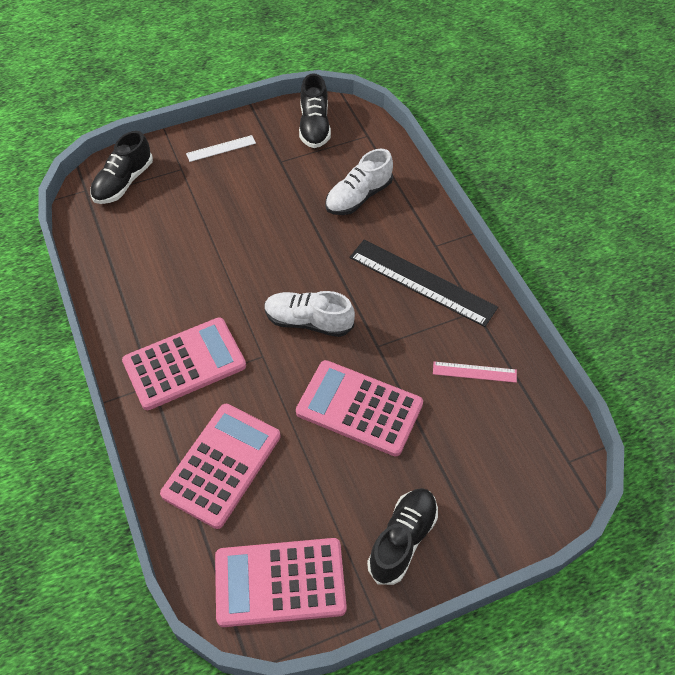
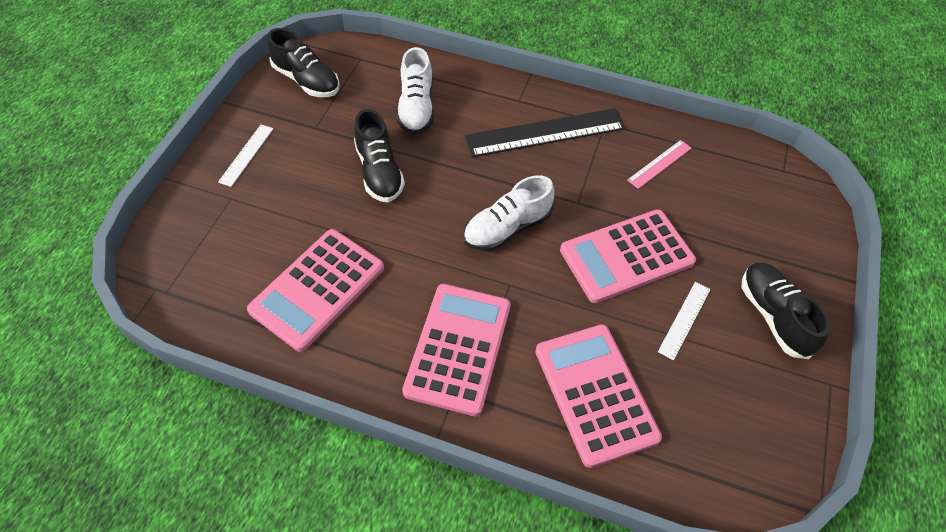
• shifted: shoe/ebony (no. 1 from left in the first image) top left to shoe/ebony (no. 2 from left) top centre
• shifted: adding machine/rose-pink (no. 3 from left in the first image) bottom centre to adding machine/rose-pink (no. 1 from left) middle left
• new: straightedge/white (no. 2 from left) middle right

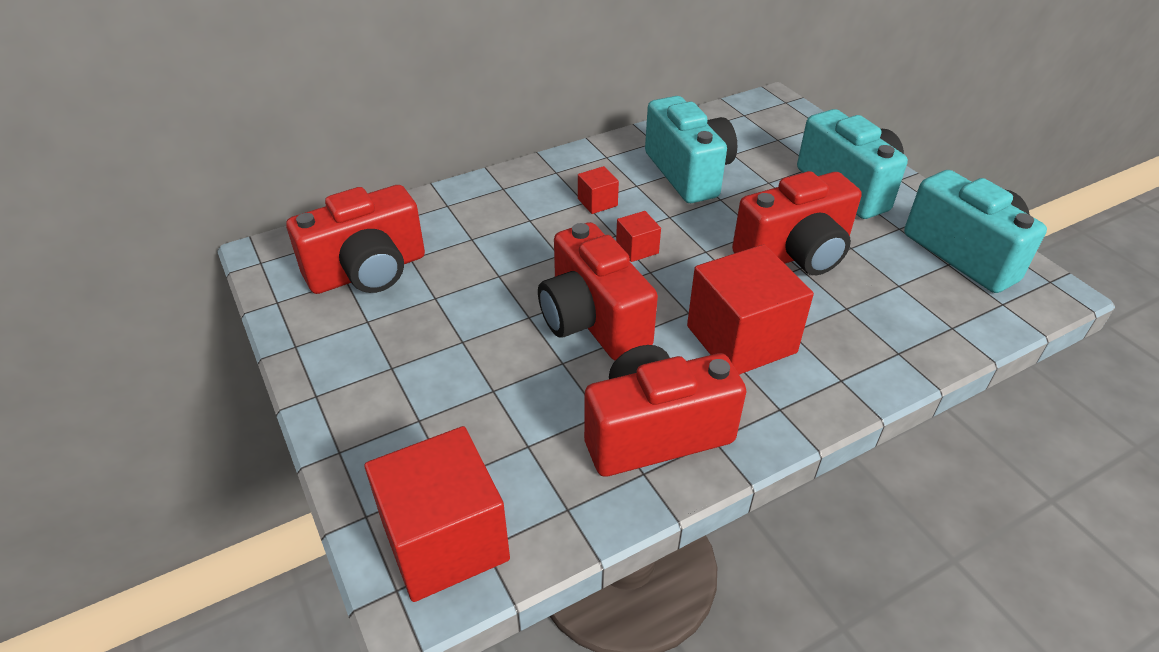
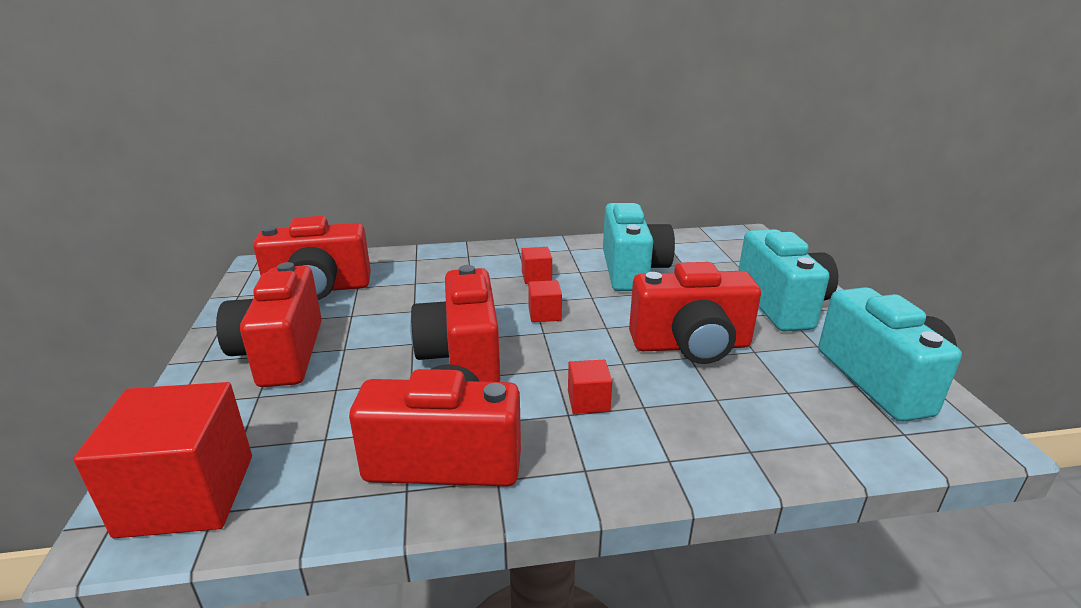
• scaled: block/scarlet (no. 4 from left) centre = centre x0.45
• new: photo camera/scarlet (no. 1 from left) middle left

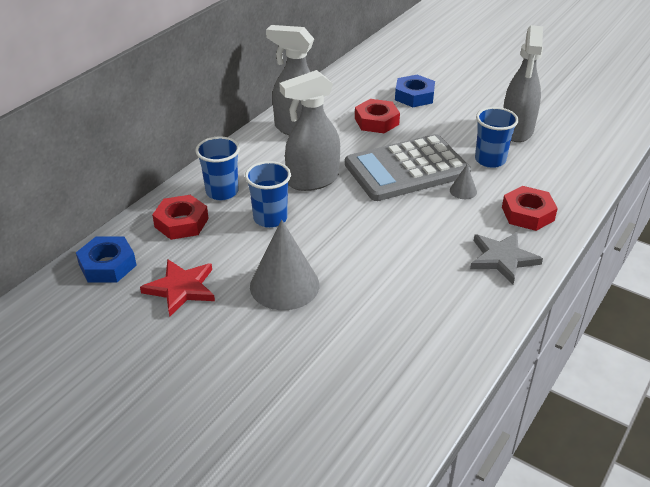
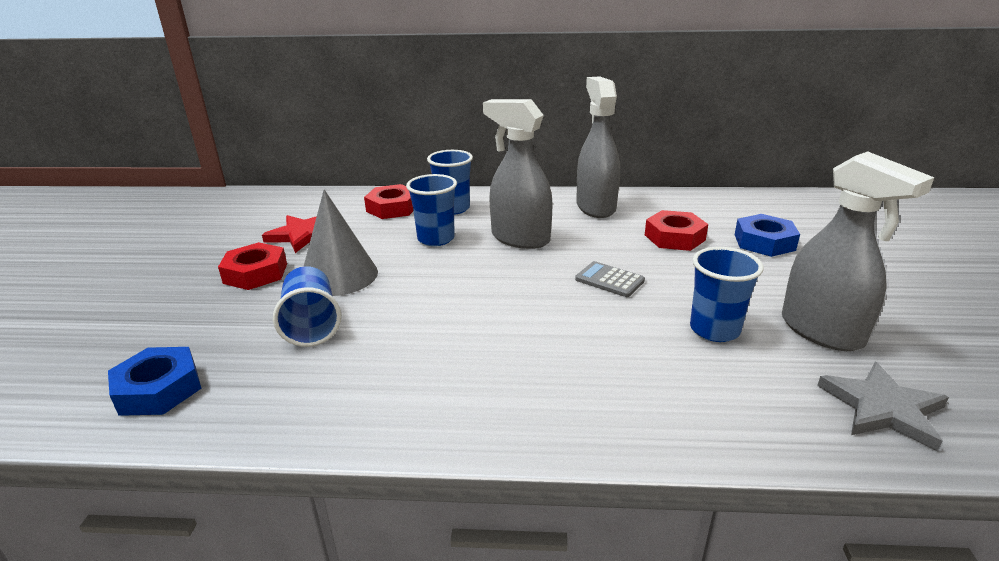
• shifted: hexagon nut/royal blue (no. 1 from left) middle left to bottom left
• scaled: adding machine/ash-grey centre = centre x0.40
• gone: cone/ash-grey (no. 2 from left) middle right
• shifted: star shape/ash-grey middle right to bottom right
• shifted: hexagon nut/scarlet (no. 3 from left in the first image) middle right to hexagon nut/scarlet (no. 1 from left) middle left
• rotated: sprayer/ash-grey (no. 3 from left) top right = middle right 105 degrees counterclockwise
• new: cup/royal blue (no. 1 from left) middle left

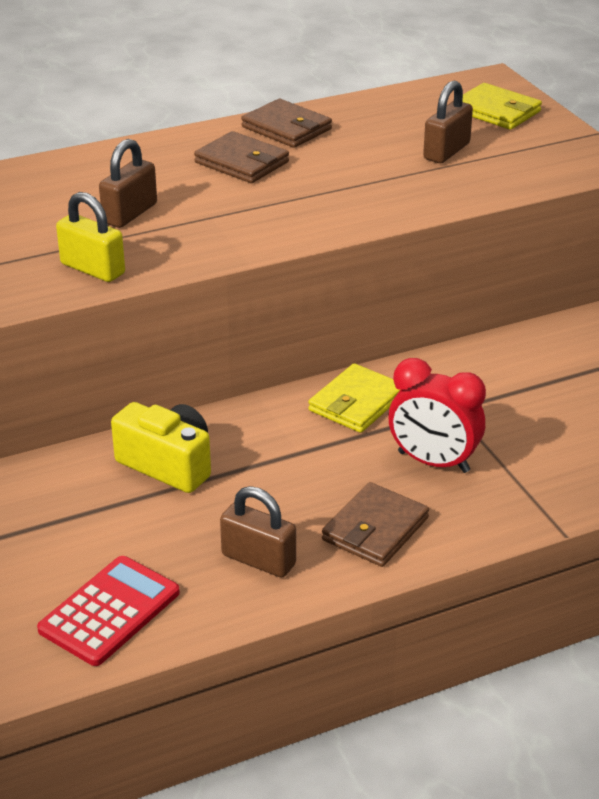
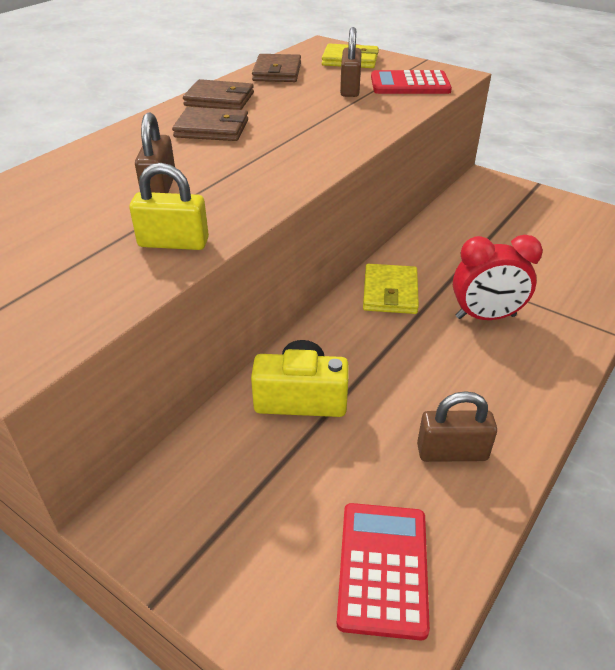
• shifted: card wallet/dark brown (no. 3 from left) centre to top centre
• new: adding machine/scarlet (no. 2 from left) top right

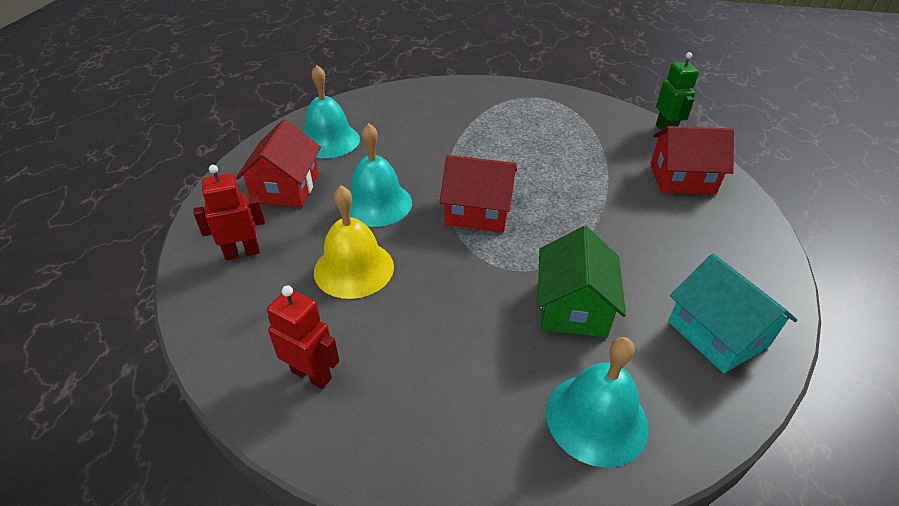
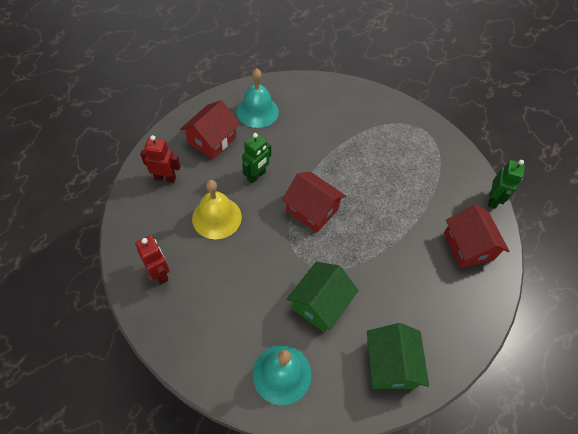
• swapped: hand bell/teal (no. 2 from left) centre to robot/leaf-green (no. 1 from left) centre
• rotated: toy house/scarlet (no. 3 from left) top right = middle right 45 degrees clockwise
• repainted: toy house/teal middle right to toy house/leaf-green (no. 2 from left) bottom right

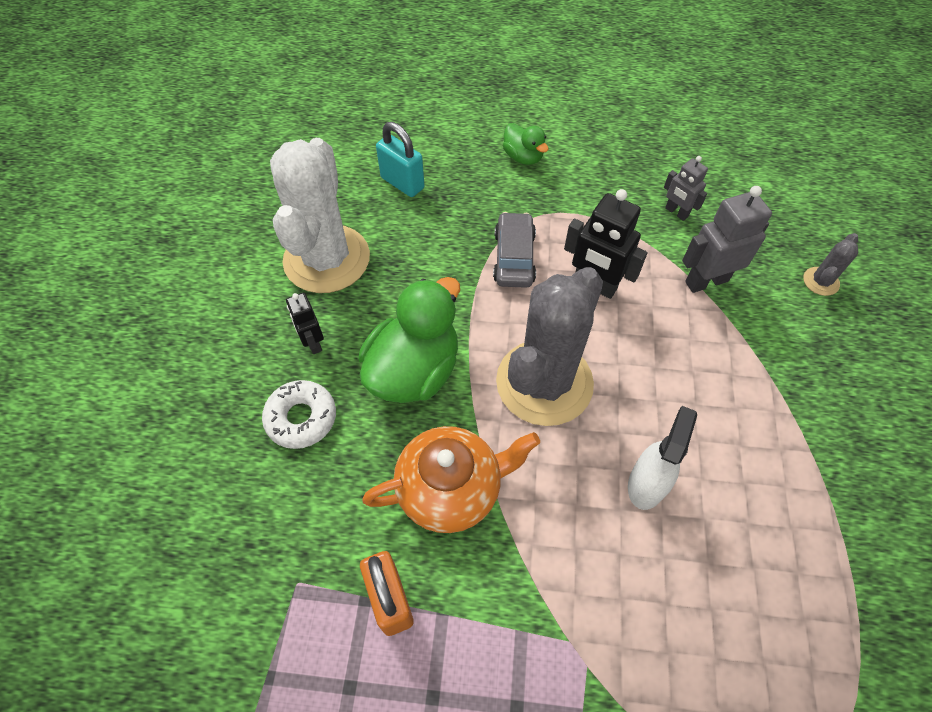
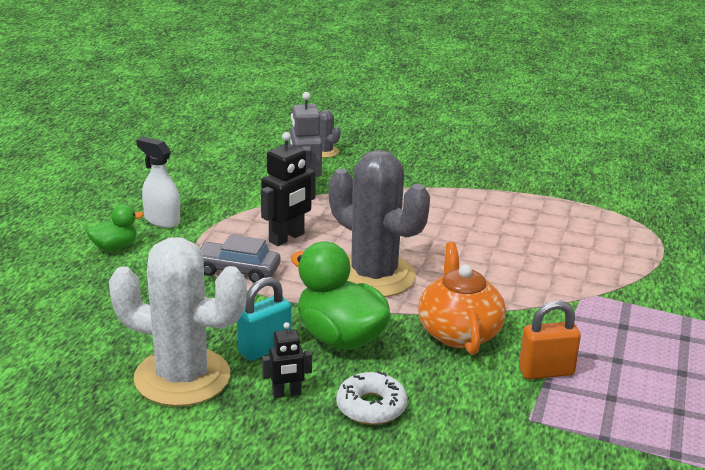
• shifted: padlock/teal top centre to bottom centre
• shifted: sprayer/white middle right to middle left
• gone: robot/ash-grey (no. 1 from left) top right

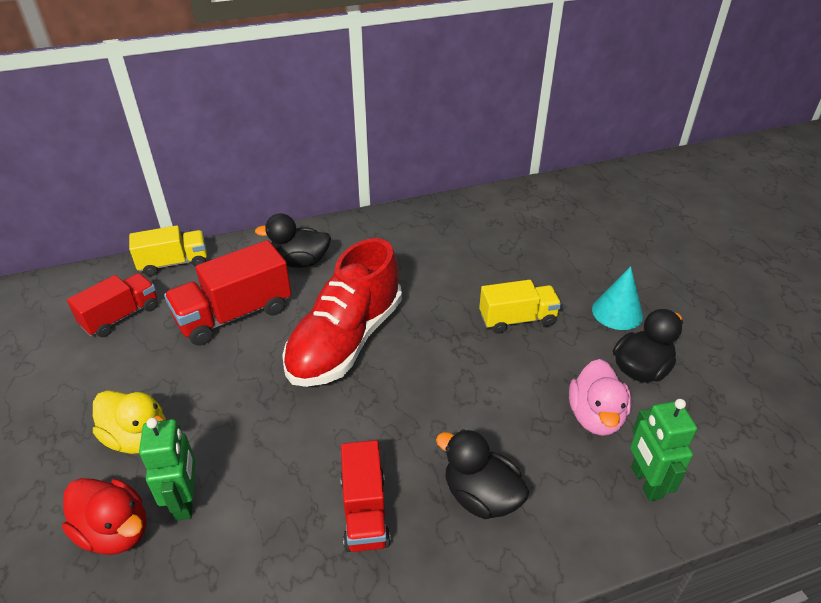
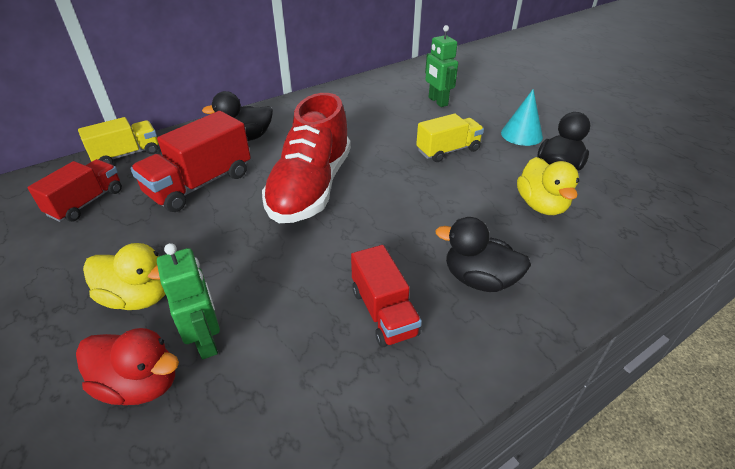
• repainted: rubber duck/rose-pink middle right to rubber duck/bright yellow (no. 2 from left) middle right
• shifted: robot/leaf-green (no. 2 from left) bottom right to top centre

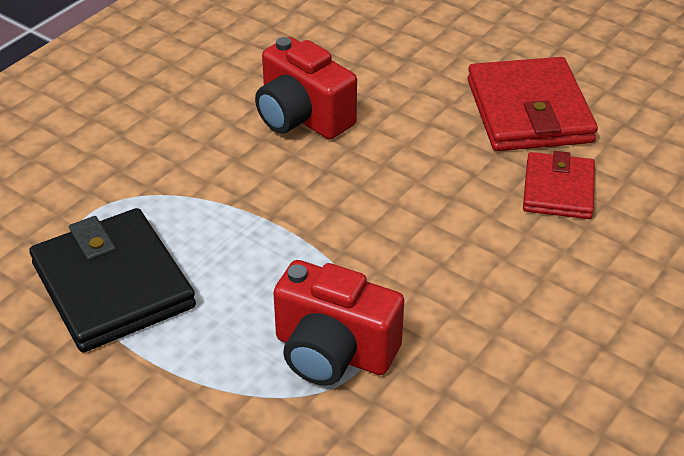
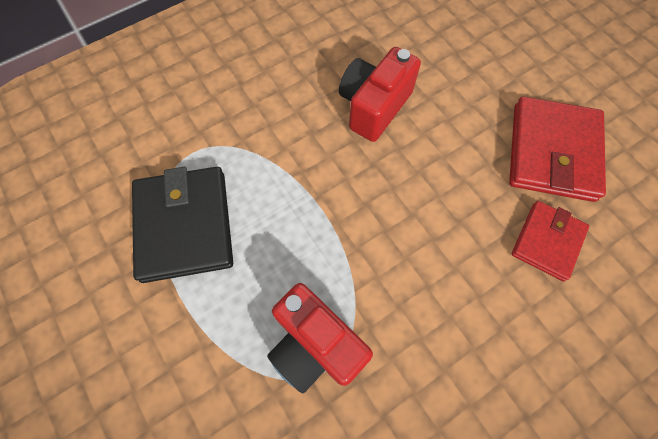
• rotated: photo camera/scarlet (no. 1 from left in the first image) top centre = top centre 60 degrees clockwise

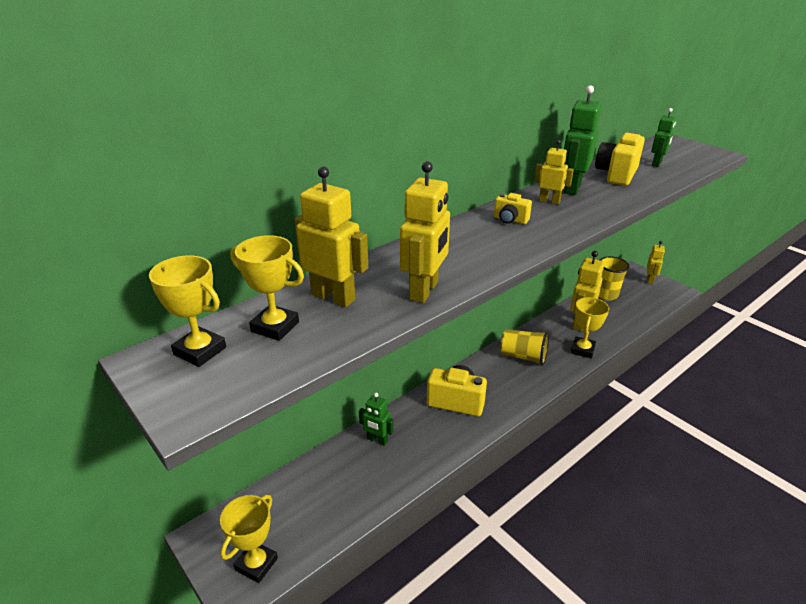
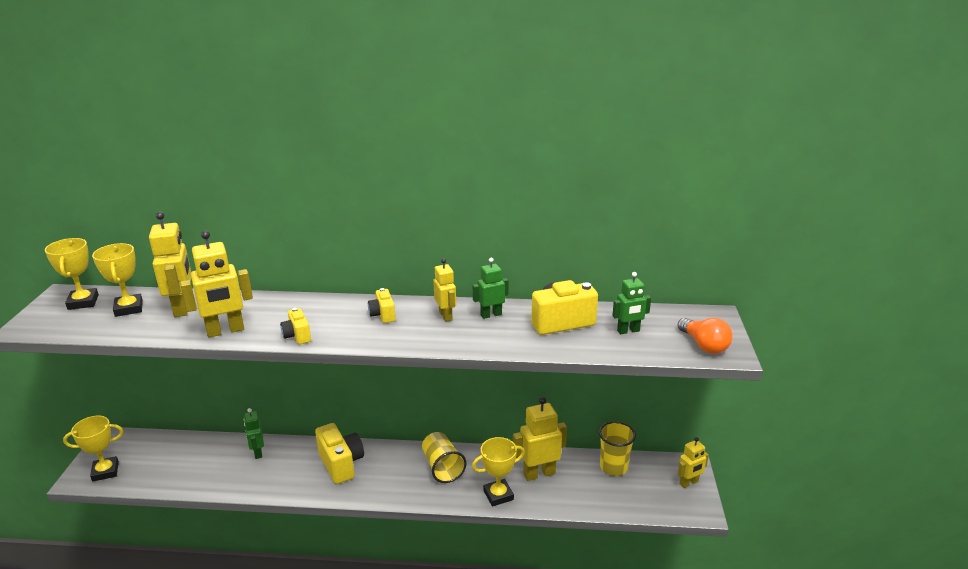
• scaled: robot/leaf-green (no. 2 from left) top right = centre x0.60
• new: photo camera/bright yellow (no. 1 from left) middle left
• new: lightbulb/orange middle right

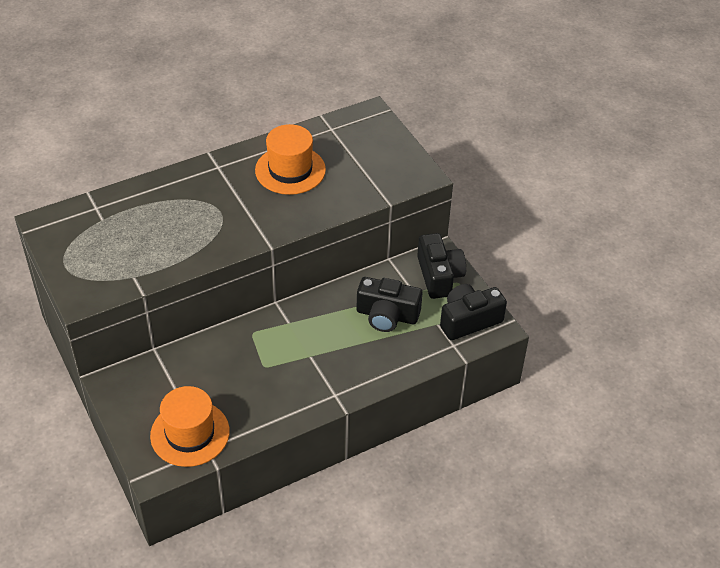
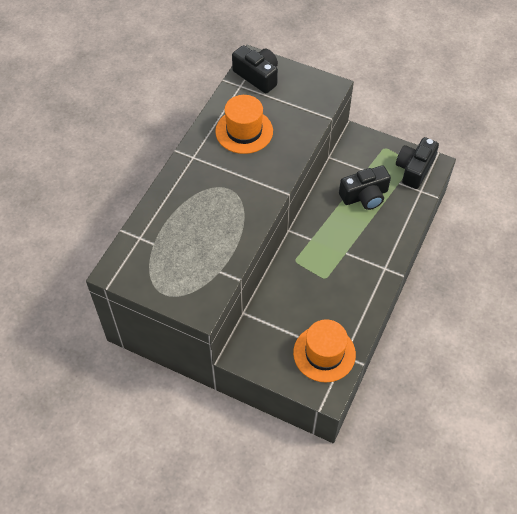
• shifted: photo camera/ebony (no. 2 from left in the first image) centre to photo camera/ebony (no. 1 from left) top centre

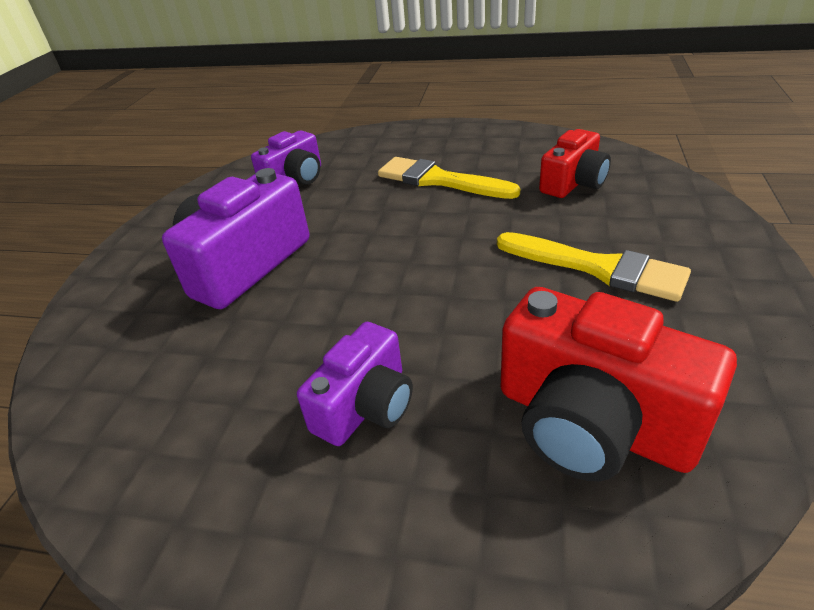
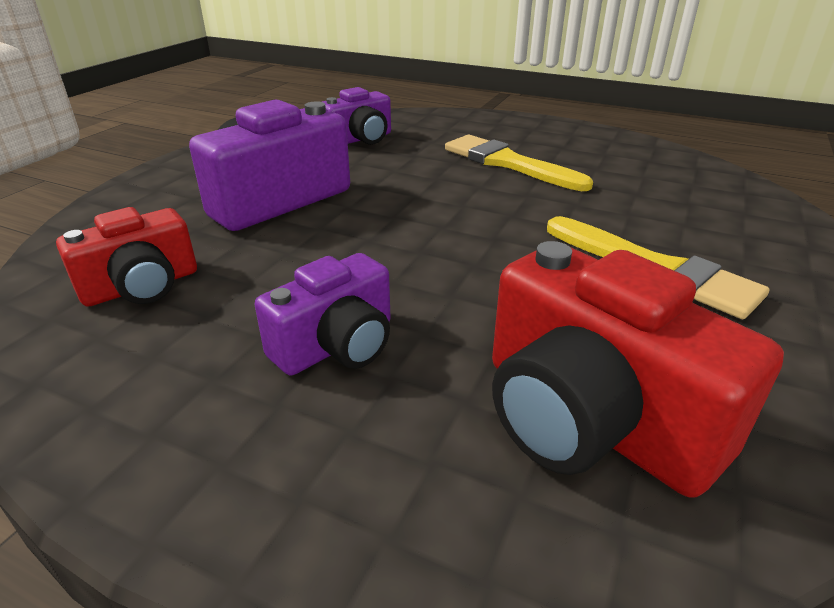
• shifted: photo camera/scarlet (no. 1 from left) top right to middle left

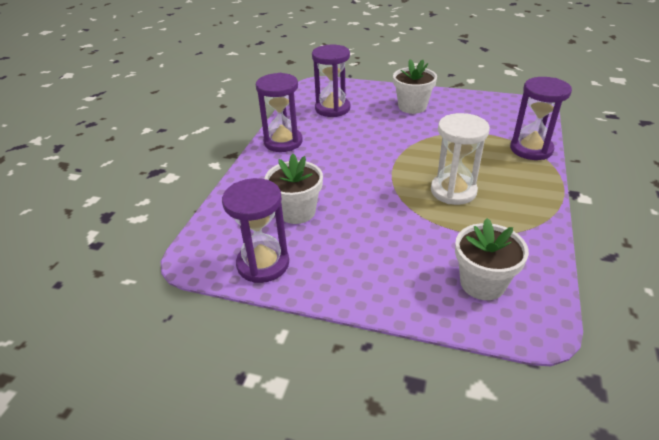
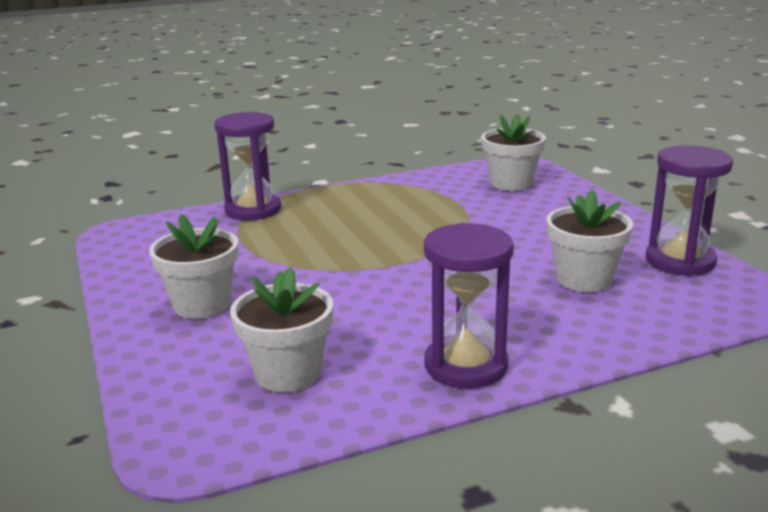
• swapped: sand timer/violet (no. 3 from left) top centre to potted plant/white (no. 2 from left) centre
• gone: sand timer/white middle right

